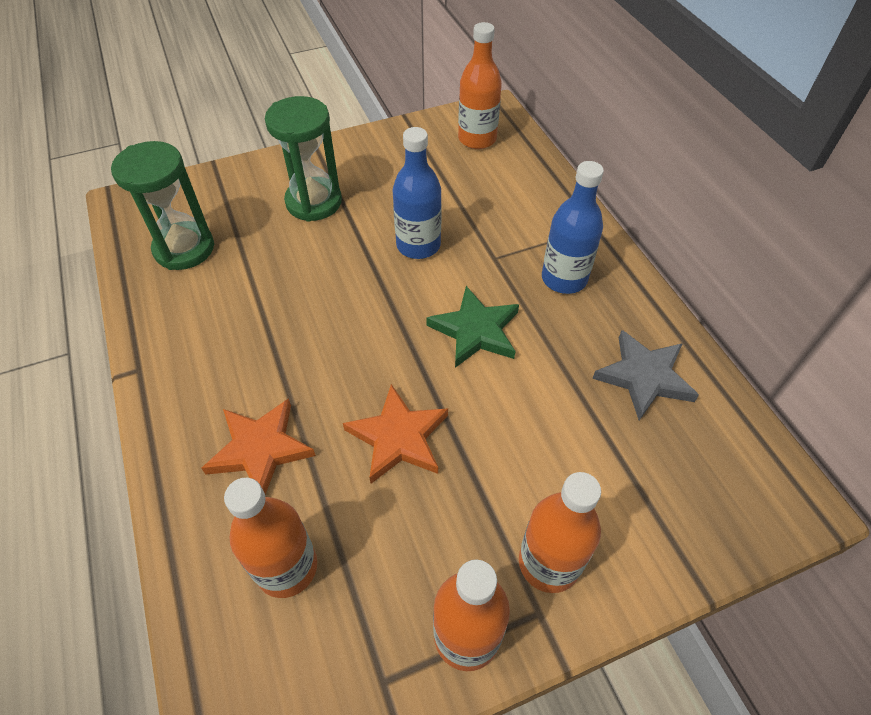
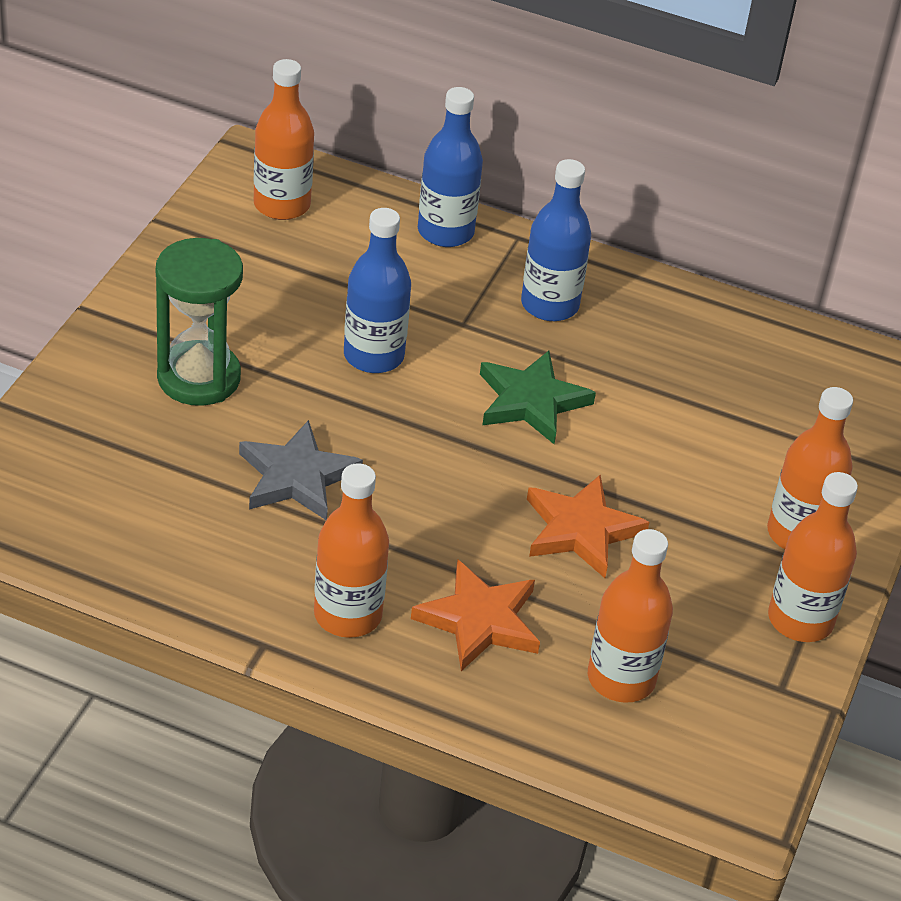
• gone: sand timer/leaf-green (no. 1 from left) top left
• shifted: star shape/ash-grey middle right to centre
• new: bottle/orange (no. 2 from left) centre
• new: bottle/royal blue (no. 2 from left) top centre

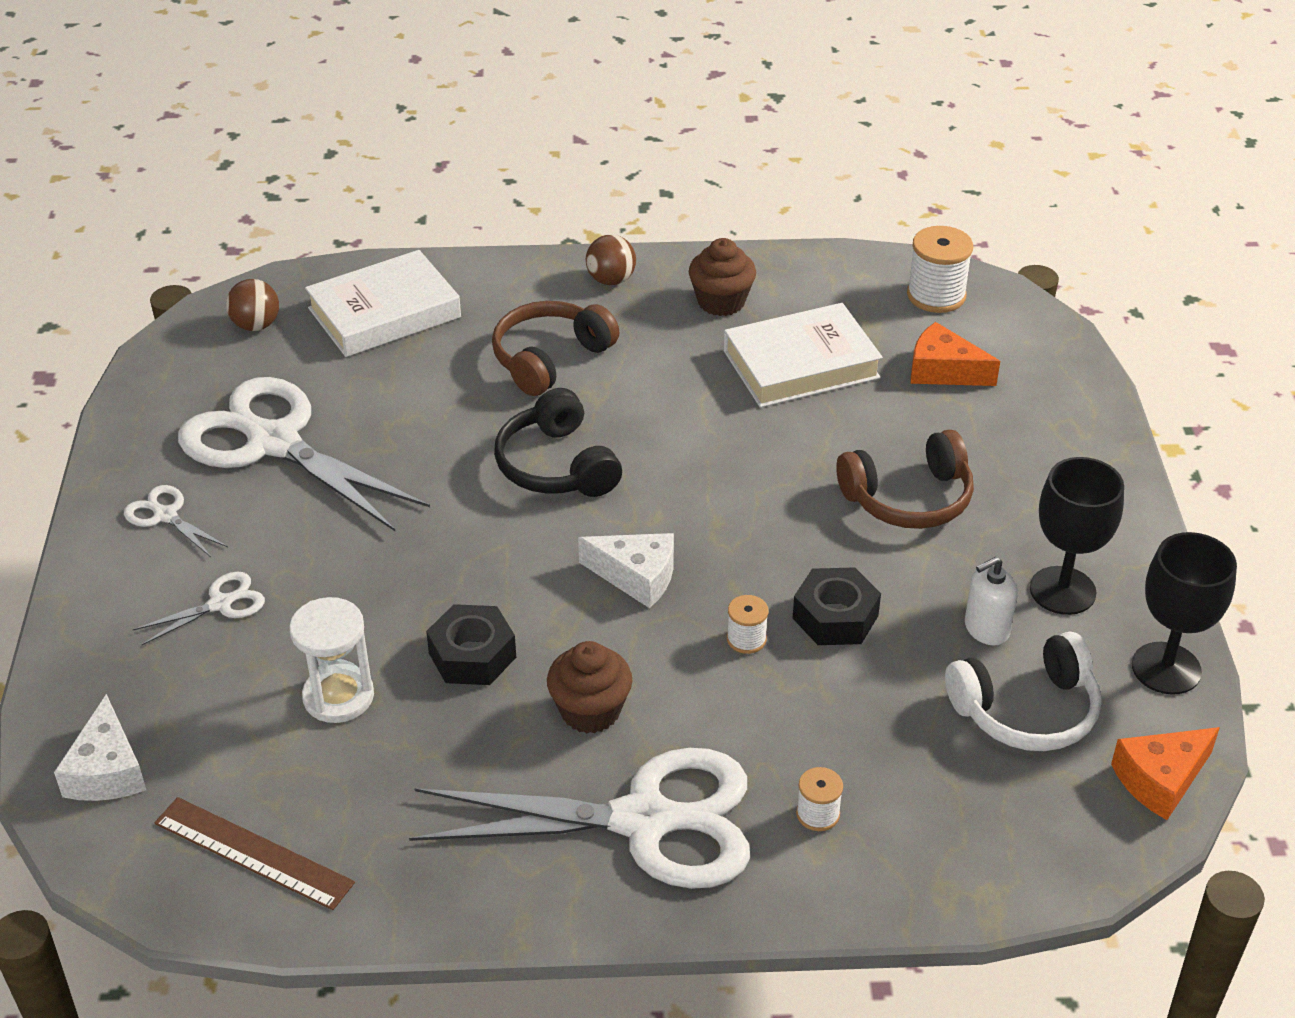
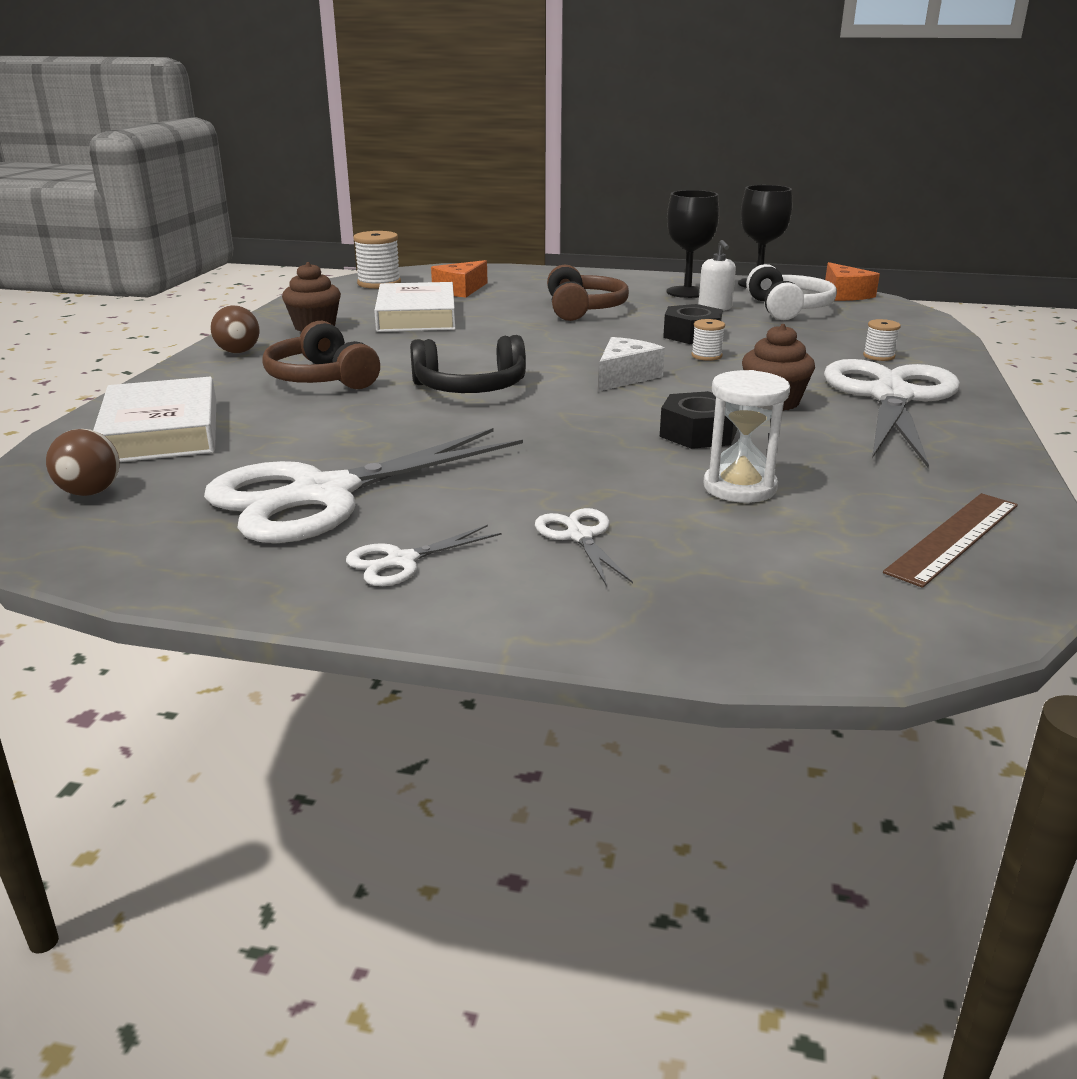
• gone: cheese wedge/white (no. 1 from left) bottom left

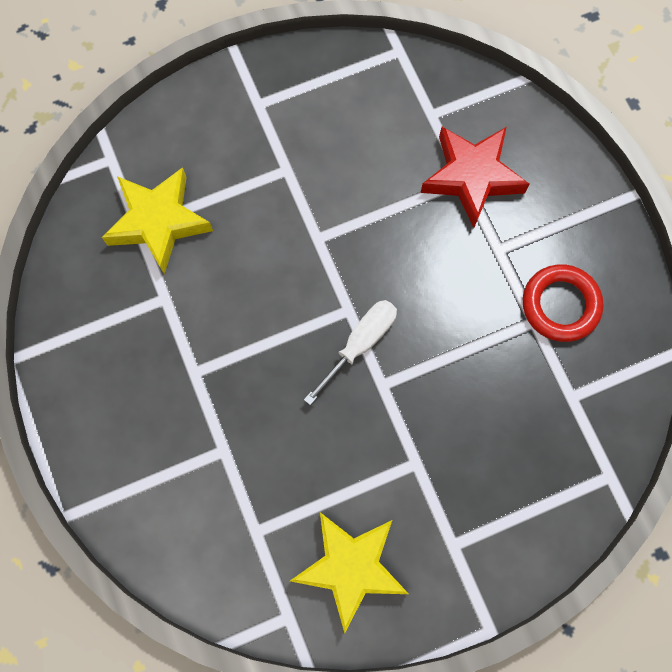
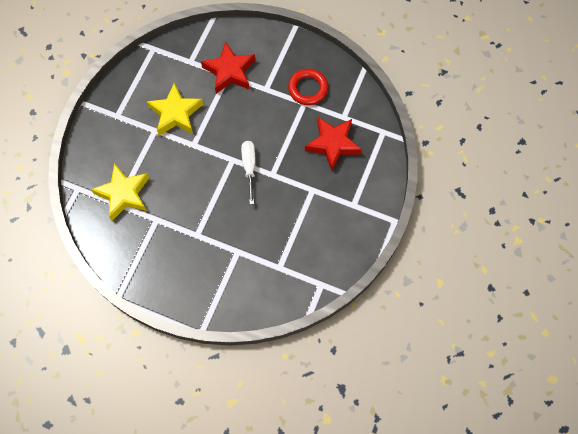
• shifted: star shape/bright yellow (no. 2 from left) bottom centre to top left
• new: star shape/scarlet (no. 2 from left) top centre

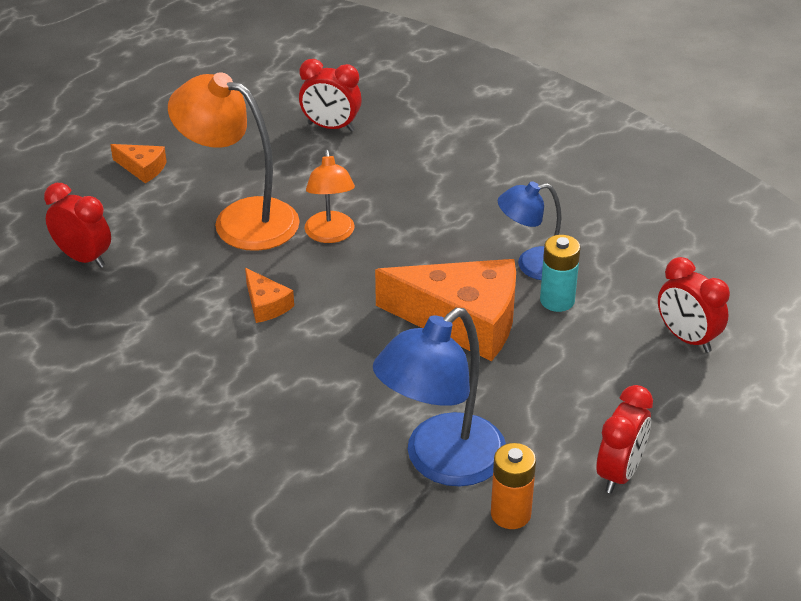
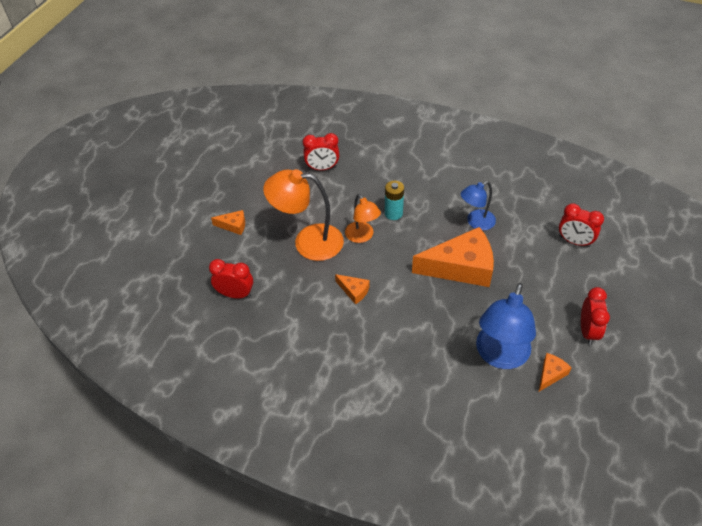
• swapped: power cell/orange bottom centre to cheese wedge/orange (no. 4 from left) bottom right
• shifted: power cell/teal middle right to centre

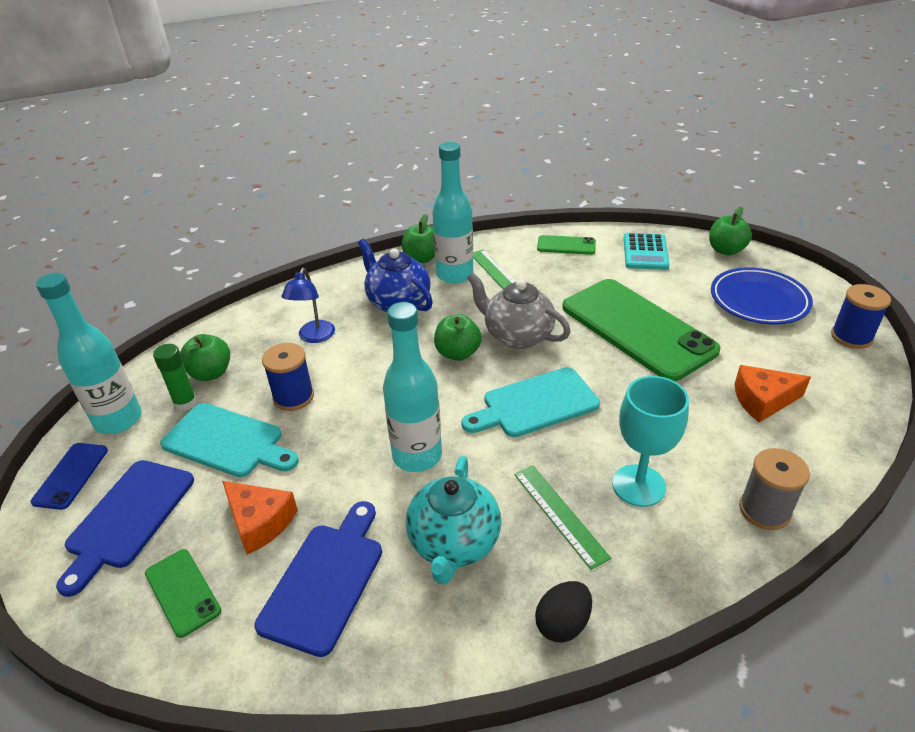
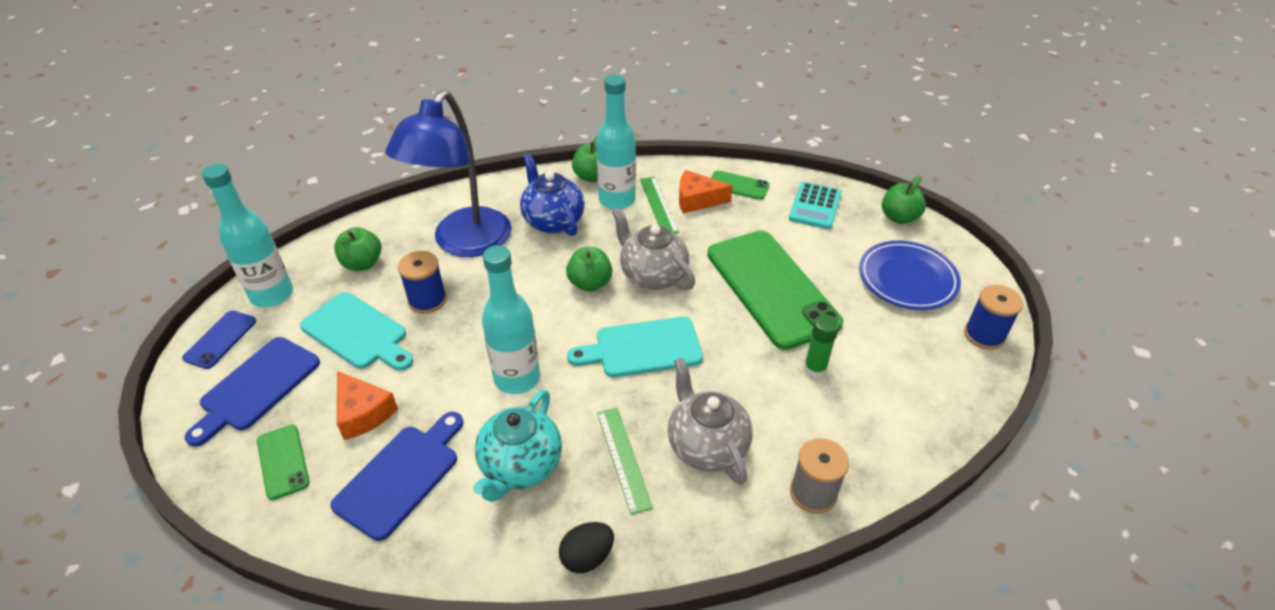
• shifted: glue/leaf-green middle left to centre
• scaled: reading lamp/royal blue centre = top centre x2.21
• swapped: wine glass/teal middle right to teapot/ash-grey (no. 2 from left) bottom centre
• shifted: cheese wedge/orange (no. 2 from left) middle right to top centre

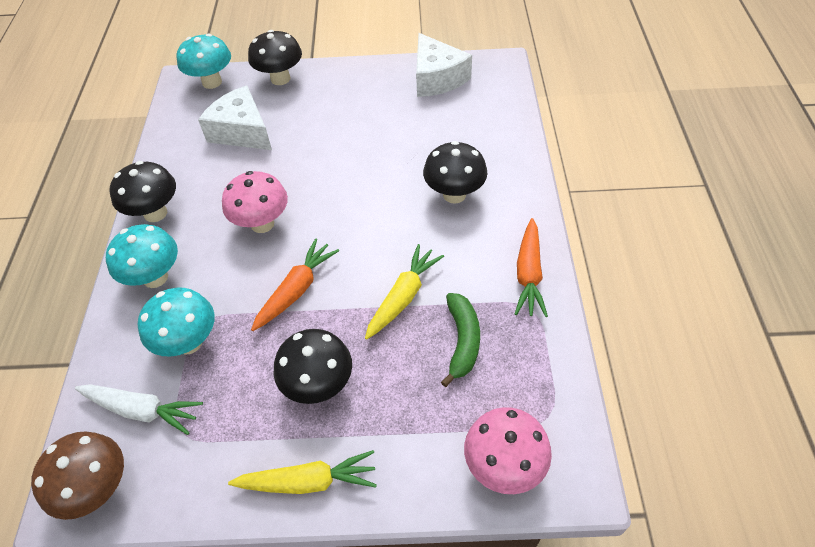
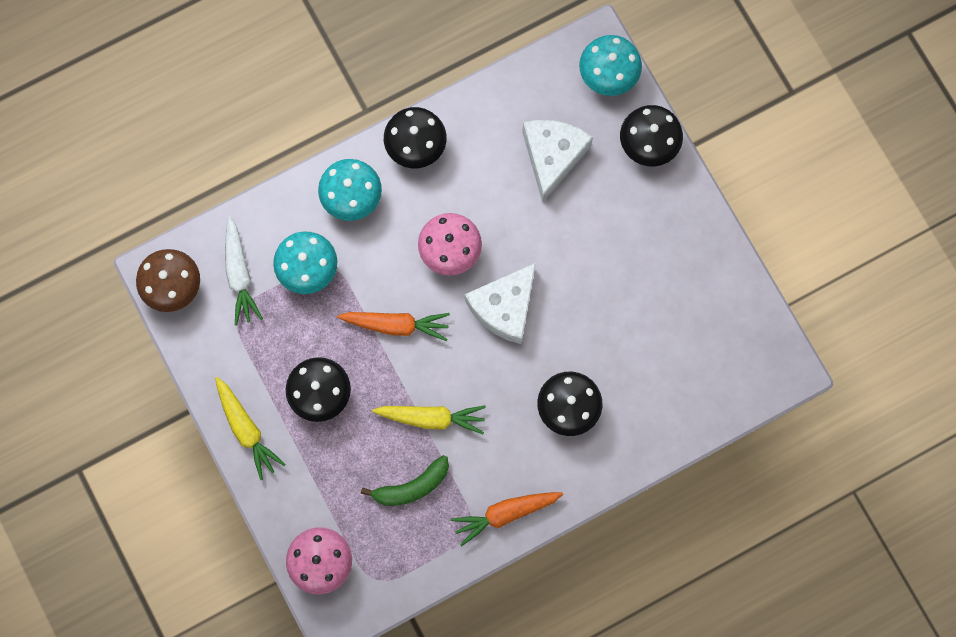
• shifted: cheese wedge/white (no. 2 from left in the first image) top centre to cheese wedge/white (no. 1 from left) centre

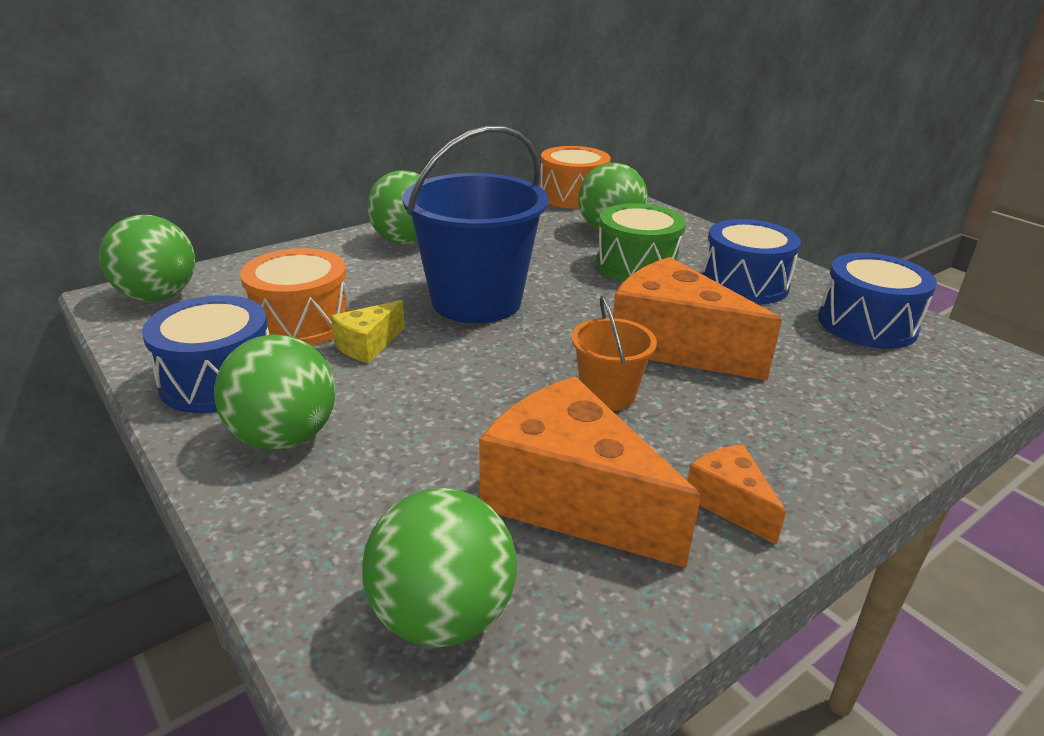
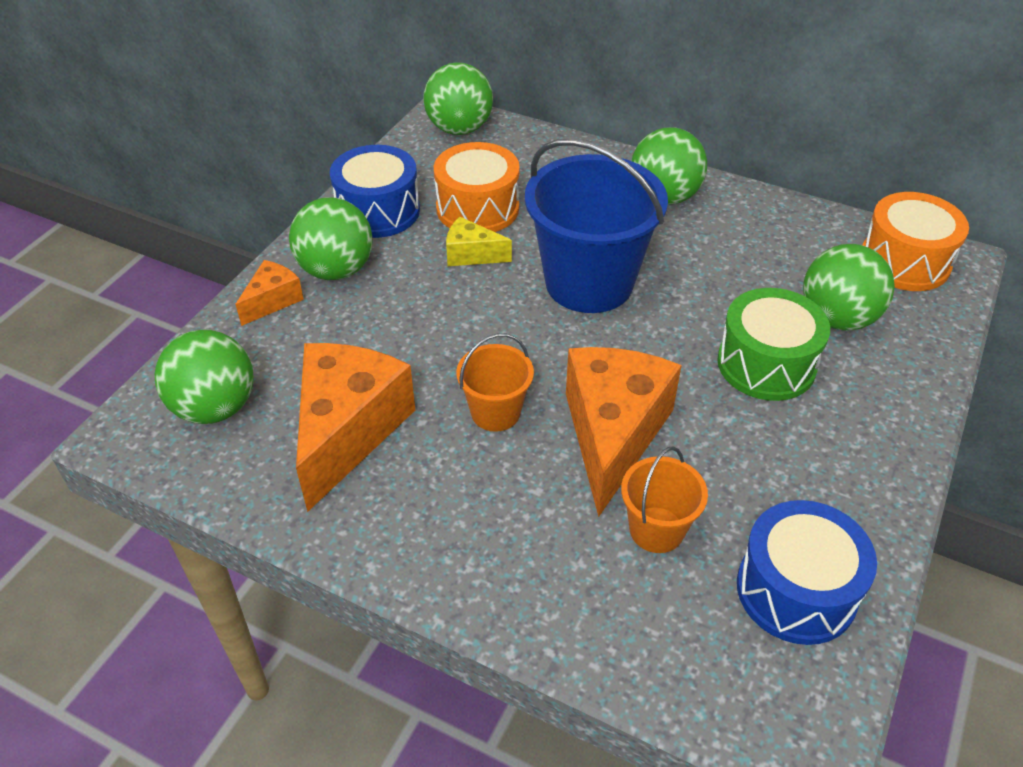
• shifted: cheese wedge/orange (no. 3 from left in the first image) bottom right to cheese wedge/orange (no. 1 from left) middle left
• gone: snare drum/royal blue (no. 2 from left) middle right
• new: pail/orange (no. 2 from left) centre

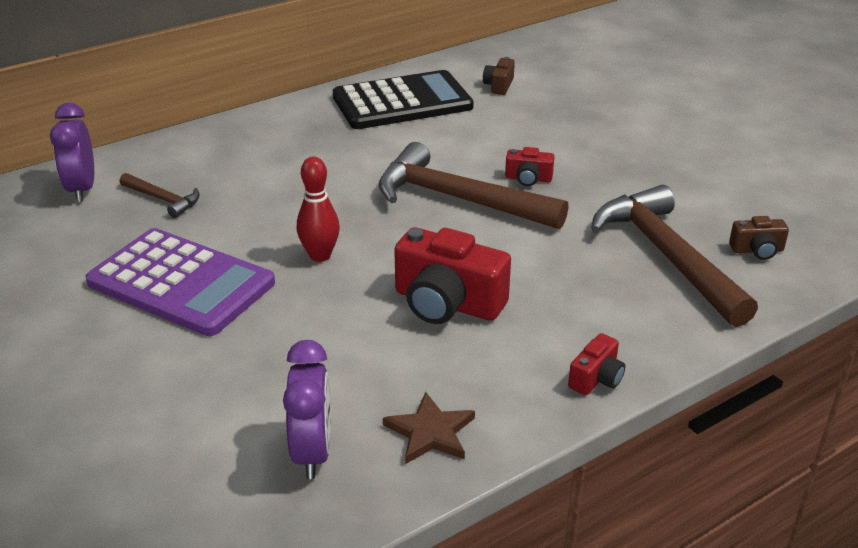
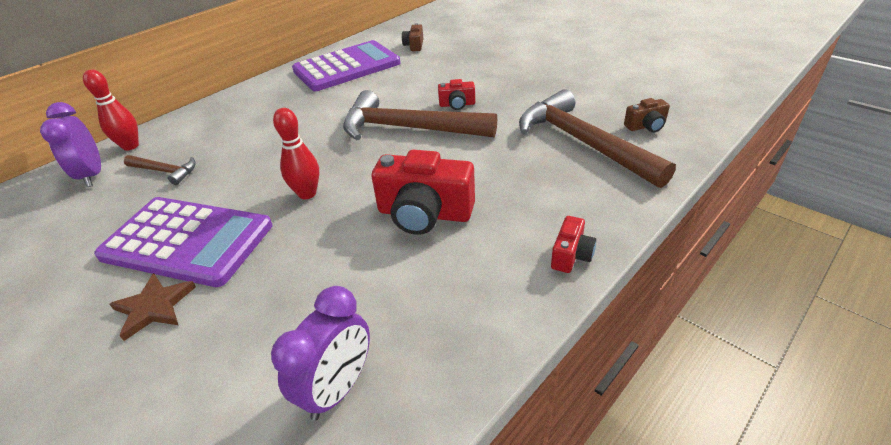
• rotated: bedside clock/violet (no. 2 from left) bottom centre = bottom centre 45 degrees clockwise
• repainted: adding machine/ebony top centre to adding machine/violet (no. 2 from left) top centre
• shifted: star shape/dark brown bottom centre to bottom left
• new: skittle/scarlet (no. 1 from left) top left

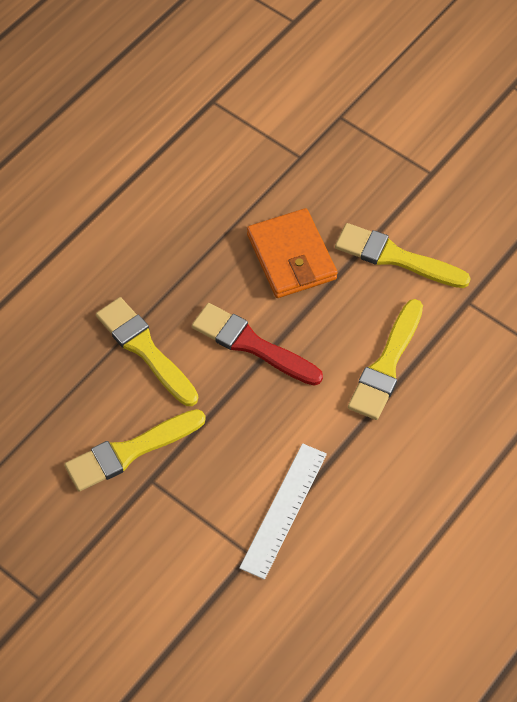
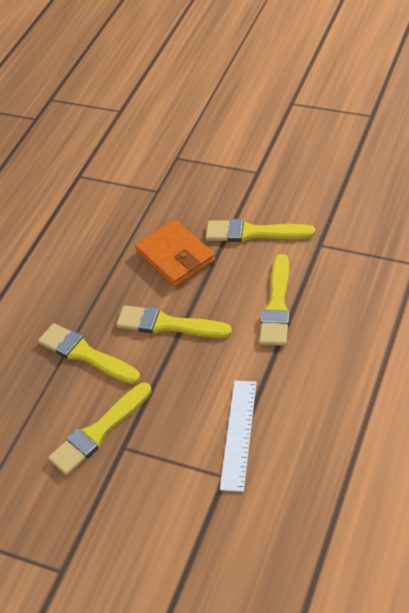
• repainted: paintbrush/scarlet centre to paintbrush/bright yellow (no. 3 from left) centre

